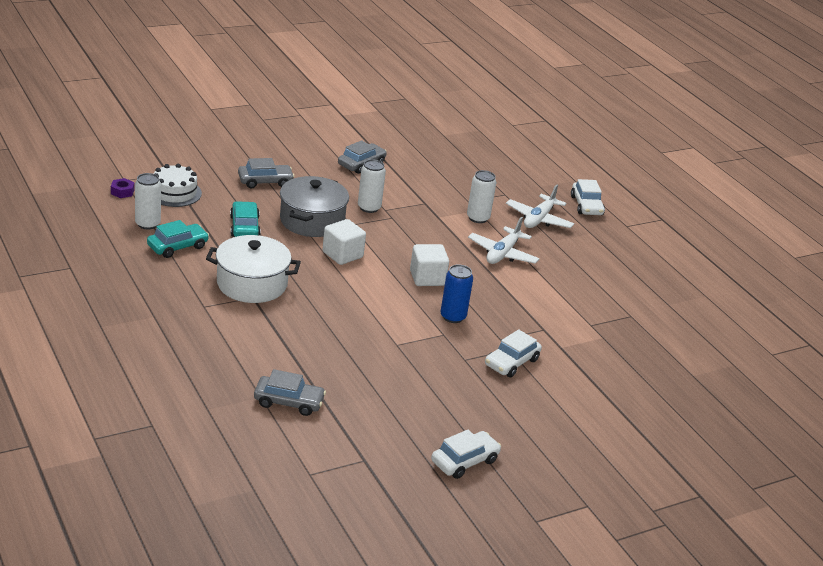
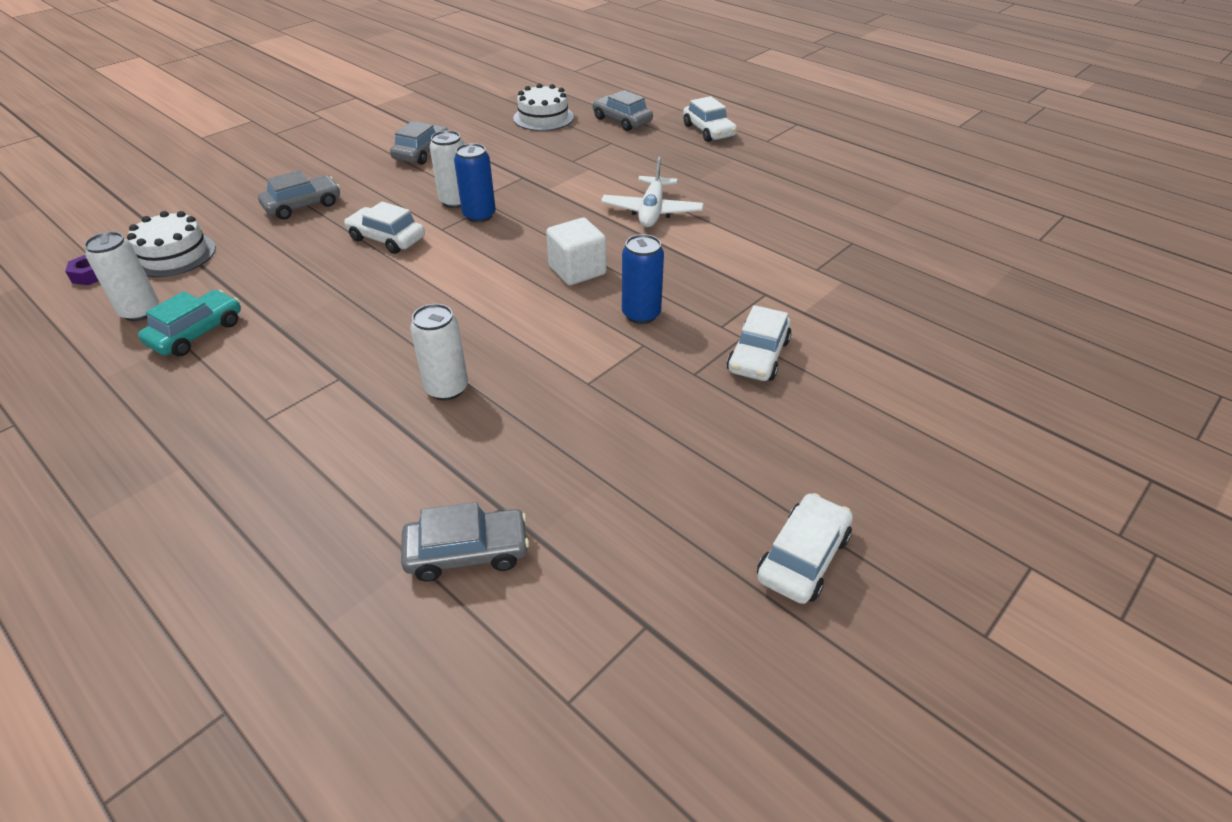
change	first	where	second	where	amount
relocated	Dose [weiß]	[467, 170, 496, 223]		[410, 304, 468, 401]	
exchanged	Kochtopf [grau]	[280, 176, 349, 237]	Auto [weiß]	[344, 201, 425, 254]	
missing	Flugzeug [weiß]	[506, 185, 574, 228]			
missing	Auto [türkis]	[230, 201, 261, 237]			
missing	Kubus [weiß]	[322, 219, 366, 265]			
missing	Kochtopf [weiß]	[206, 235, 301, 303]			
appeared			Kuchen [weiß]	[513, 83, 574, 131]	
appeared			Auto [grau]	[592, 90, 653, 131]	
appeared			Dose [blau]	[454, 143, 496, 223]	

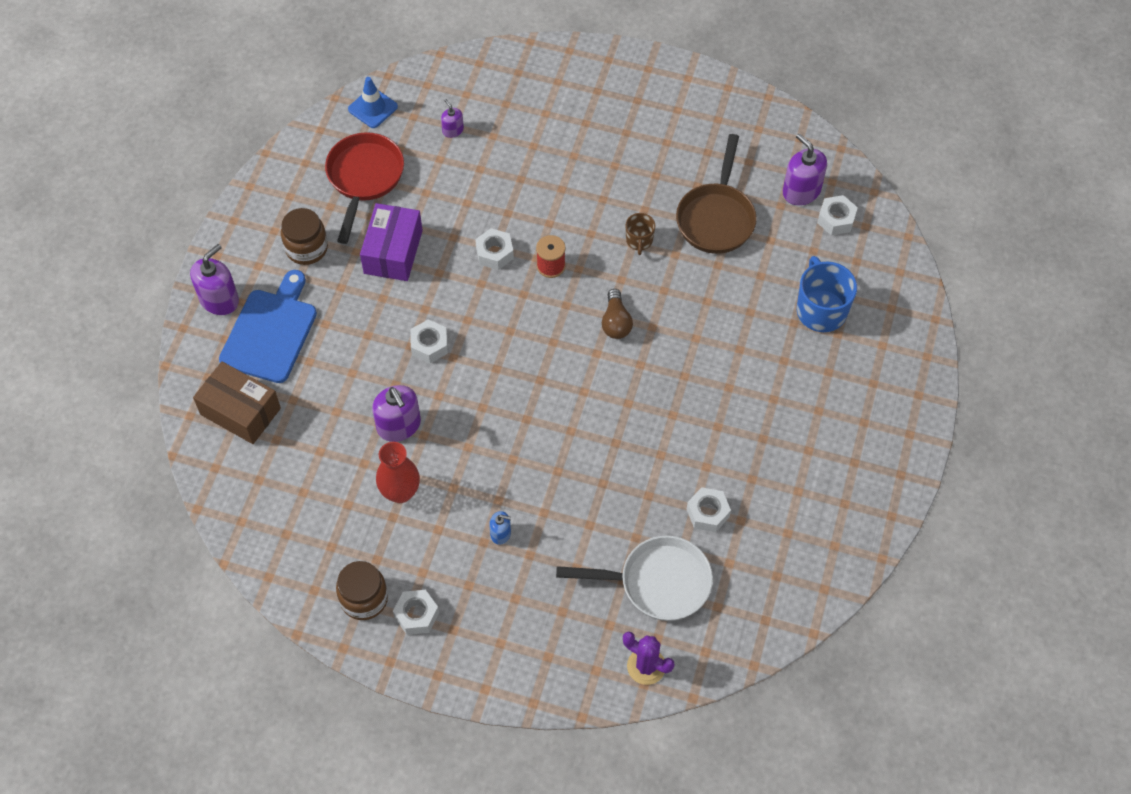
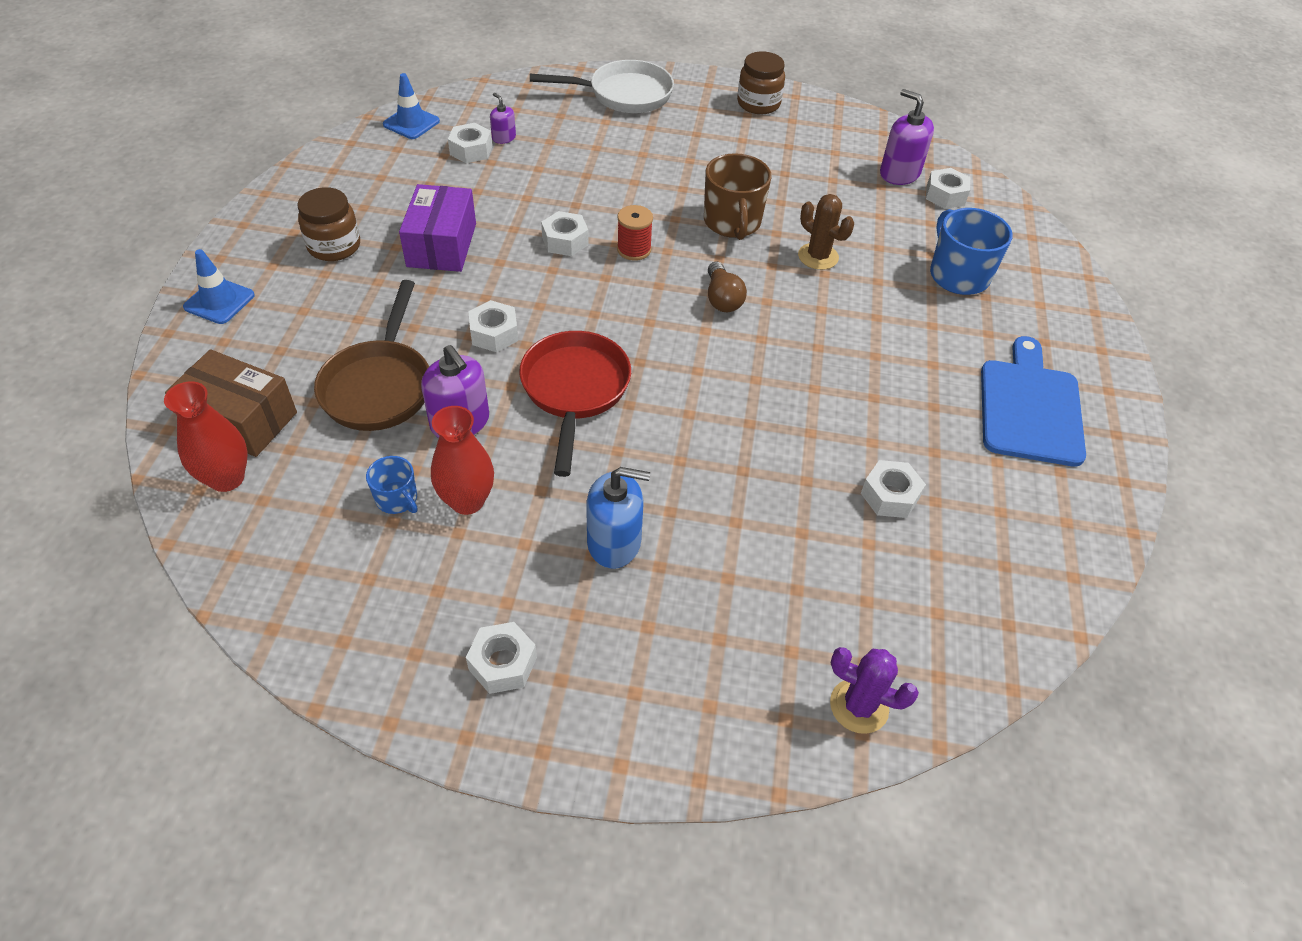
change	first	where	second	where	amount
relocated	Pfanne [rot]	[325, 132, 404, 244]		[519, 331, 631, 477]	
relocated	Pfanne [braun]	[676, 134, 757, 254]		[314, 280, 429, 431]	
size	Tasse [braun]	[626, 213, 656, 255]		[704, 153, 772, 240]	x1.84
exchanged	Seifenspender [lila]	[190, 244, 239, 315]	Leitkegel [blau]	[183, 249, 255, 324]	
relocated	Schneidebrett [blau]	[219, 270, 317, 383]		[981, 336, 1086, 467]	
size	Seifenspender [blau]	[489, 511, 511, 545]		[586, 467, 650, 569]	x1.86
relocated	Pfanne [weiß]	[556, 536, 713, 621]		[530, 60, 674, 113]	
relocated	Einmachglas [braun]	[336, 561, 388, 620]		[737, 51, 785, 114]	
appeared			Sechskantmutter [weiß]	[448, 123, 492, 163]	
appeared			Kaktus [braun]	[798, 194, 854, 270]	
appeared			Vase [rot]	[164, 381, 247, 492]	
appeared			Tasse [blau]	[366, 456, 418, 514]	

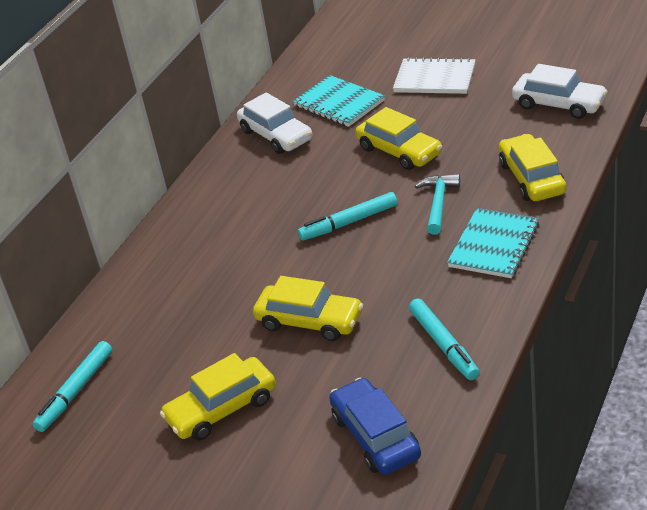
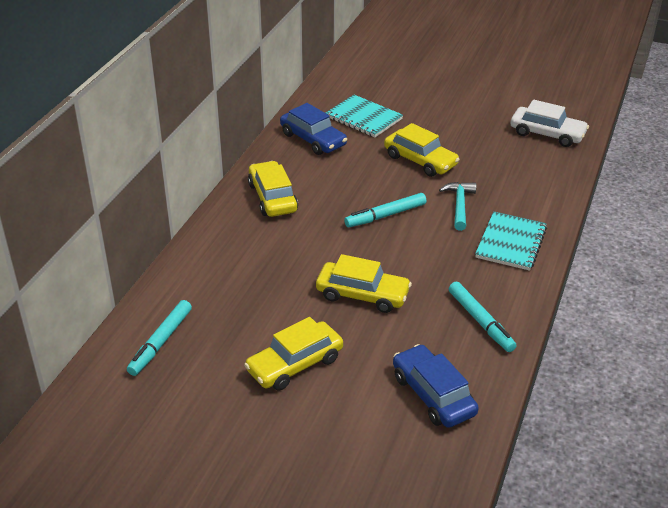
change	first	where	second	where	amount
missing	Notizbuch [weiß]	[393, 57, 475, 94]			
colour	Auto [weiß]	[237, 92, 312, 154]	Auto [blau]	[280, 103, 347, 155]	
relocated	Auto [gelb]	[499, 134, 566, 201]		[248, 161, 298, 217]	

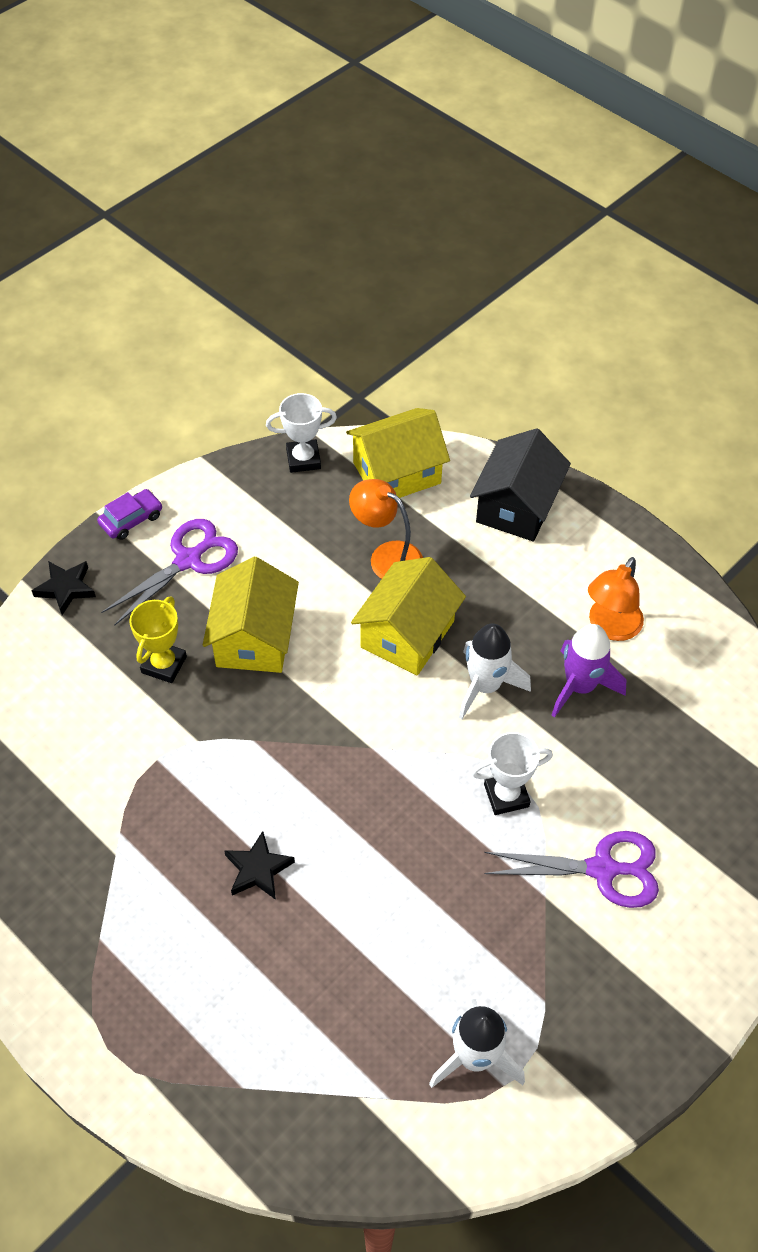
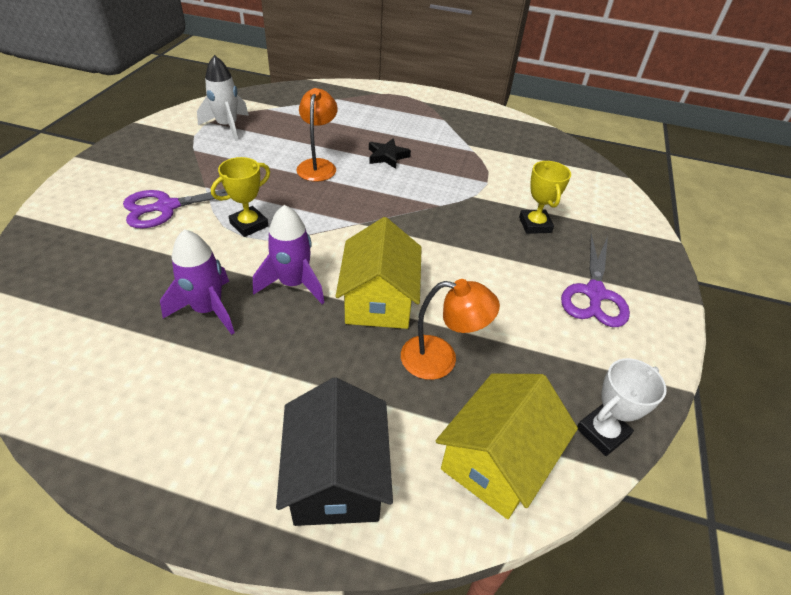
change	first	where	second	where	amount
missing	Auto [lila]	[97, 489, 162, 540]			
missing	Haus [gelb]	[203, 557, 299, 673]			
relocated	Lampe [orange]	[588, 557, 644, 641]		[296, 88, 338, 182]	
missing	Stern [schwarz]	[32, 561, 96, 615]			
colour	Rakete [weiß]	[459, 624, 531, 719]	Rakete [lila]	[253, 205, 325, 304]	
colour	Pokal [weiß]	[472, 732, 553, 815]	Pokal [gelb]	[211, 157, 270, 237]	

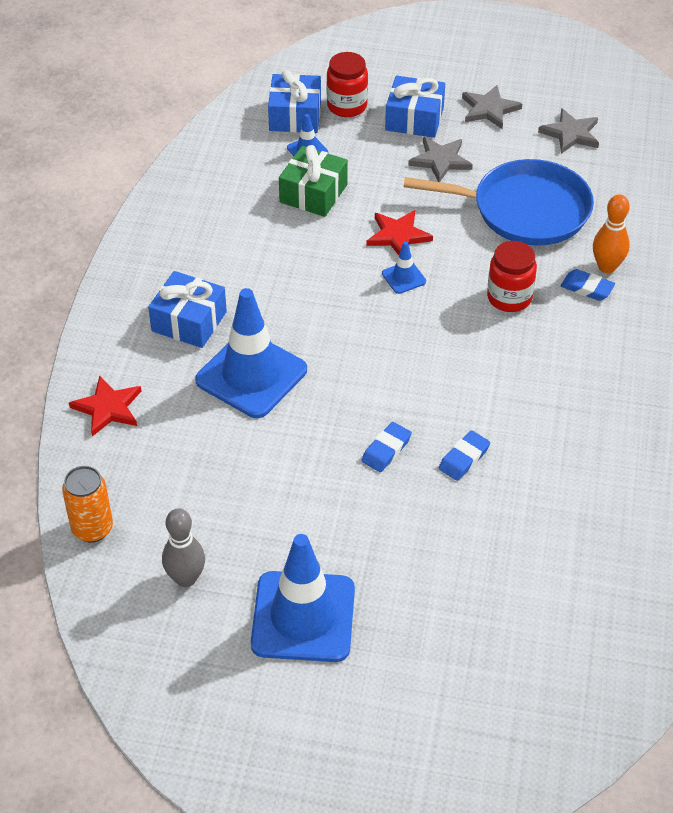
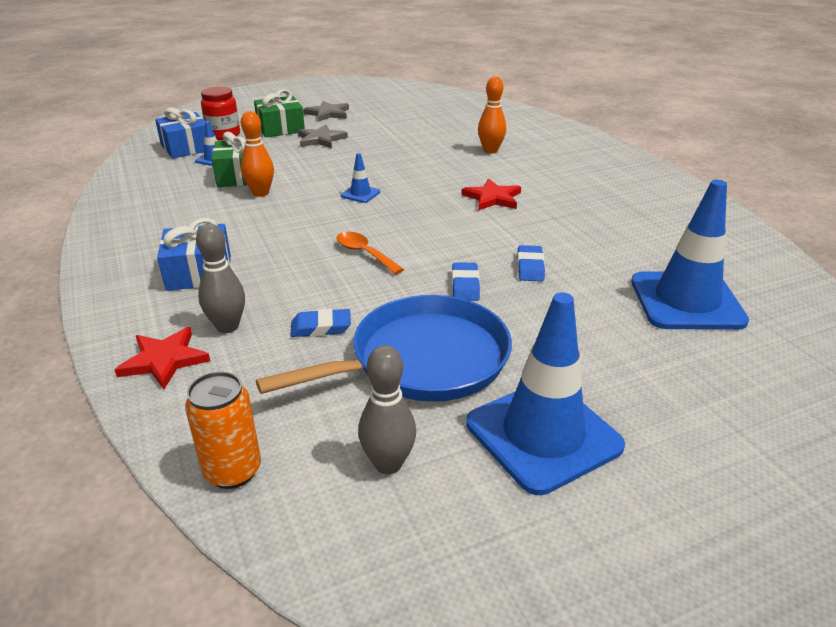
change	first	where	second	where	amount
colour	Geschenk [blau]	[385, 76, 445, 138]	Geschenk [grün]	[254, 89, 305, 137]	
missing	Stern [grau]	[538, 108, 599, 154]			
relocated	Pfanne [blau]	[403, 159, 594, 246]		[256, 295, 512, 402]	
relocated	Stern [rot]	[366, 210, 433, 255]		[461, 178, 521, 210]	
missing	Einmachglas [rot]	[487, 241, 537, 312]			
relocated	Radiergummi [blau]	[561, 269, 615, 301]		[291, 309, 351, 337]	
relocated	Leitkegel [blau]	[195, 288, 307, 418]		[631, 180, 749, 330]	
appeared			Bowlingkegel [orange]	[241, 111, 274, 197]	
appeared			Bowlingkegel [grau]	[196, 224, 245, 333]	
appeared			Löffel [orange]	[337, 232, 404, 274]	

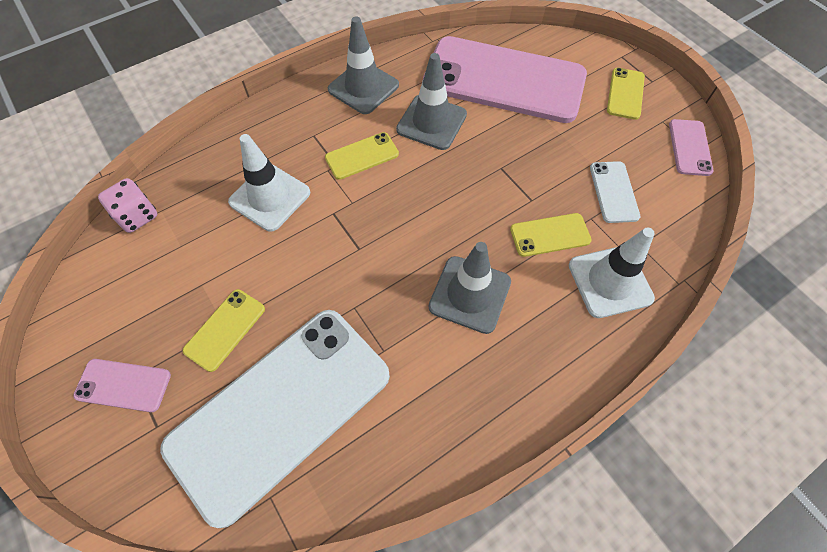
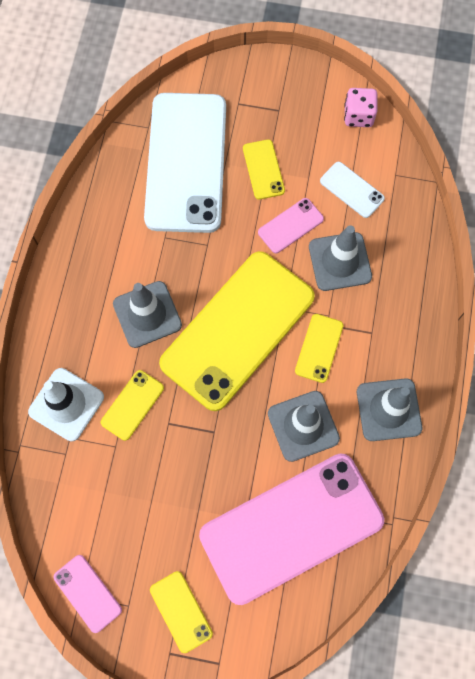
change	first	where	second	where	amount
colour	Leitkegel [weiß]	[228, 134, 310, 232]	Leitkegel [grau]	[309, 225, 372, 291]	
relocated	Handy [weiß]	[590, 161, 640, 223]		[320, 162, 385, 218]	
relocated	Spielwürfel [rosa]	[98, 178, 157, 233]		[344, 88, 378, 127]	
relocated	Handy [rosa]	[73, 359, 171, 412]		[258, 198, 324, 253]	
appeared			Handy [gelb]	[159, 251, 315, 411]	

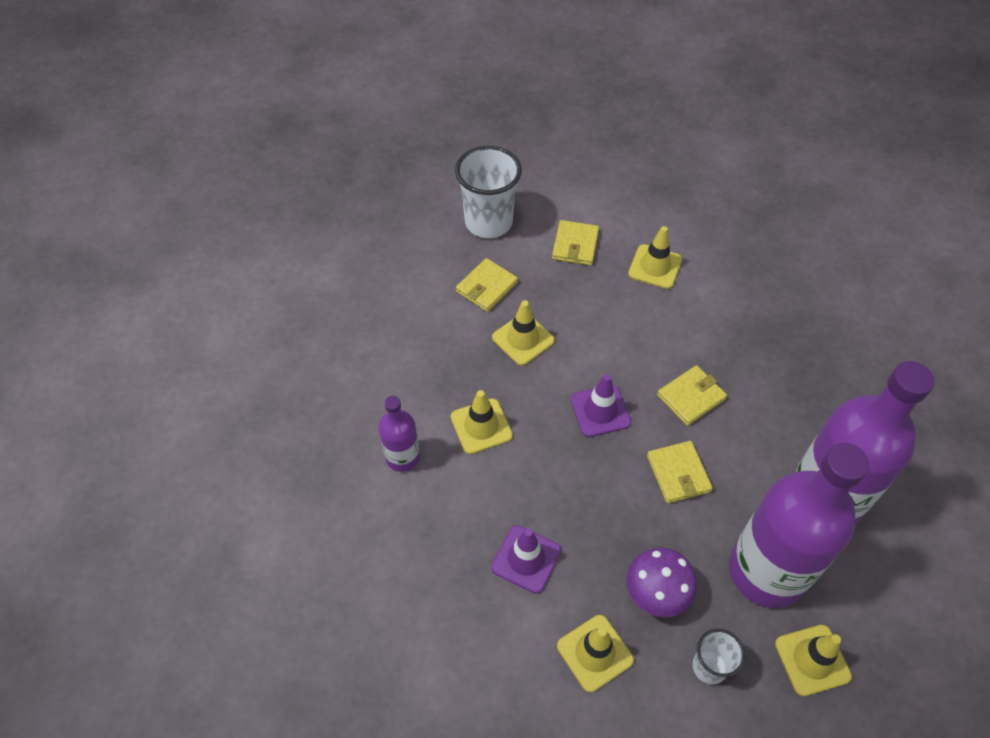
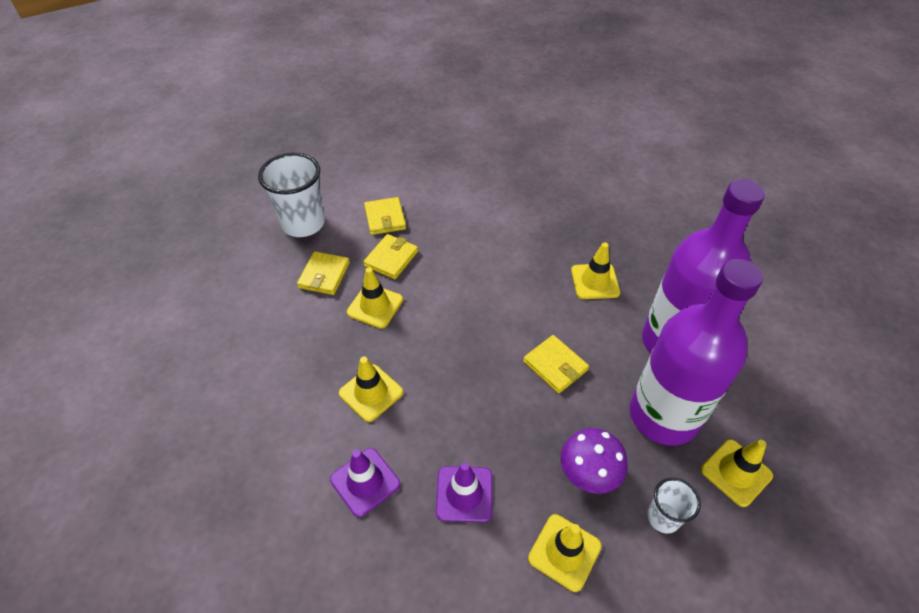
change	first	where	second	where	amount
relocated	Leitkegel [gelb]	[628, 226, 682, 289]		[571, 242, 620, 299]	
relocated	Geldbörse [gelb]	[657, 365, 727, 426]		[363, 234, 418, 279]	
relocated	Leitkegel [lila]	[570, 374, 631, 437]		[330, 448, 400, 517]	
missing	Flasche [lila]	[379, 396, 420, 472]			

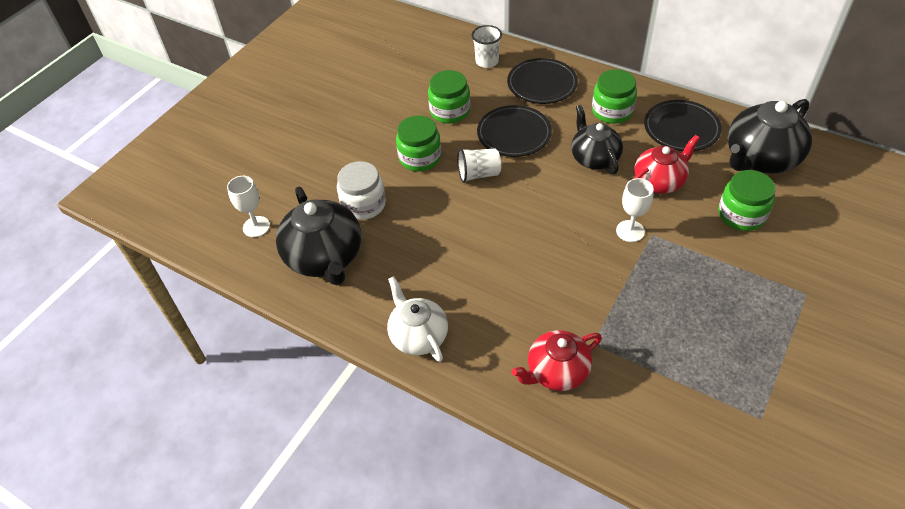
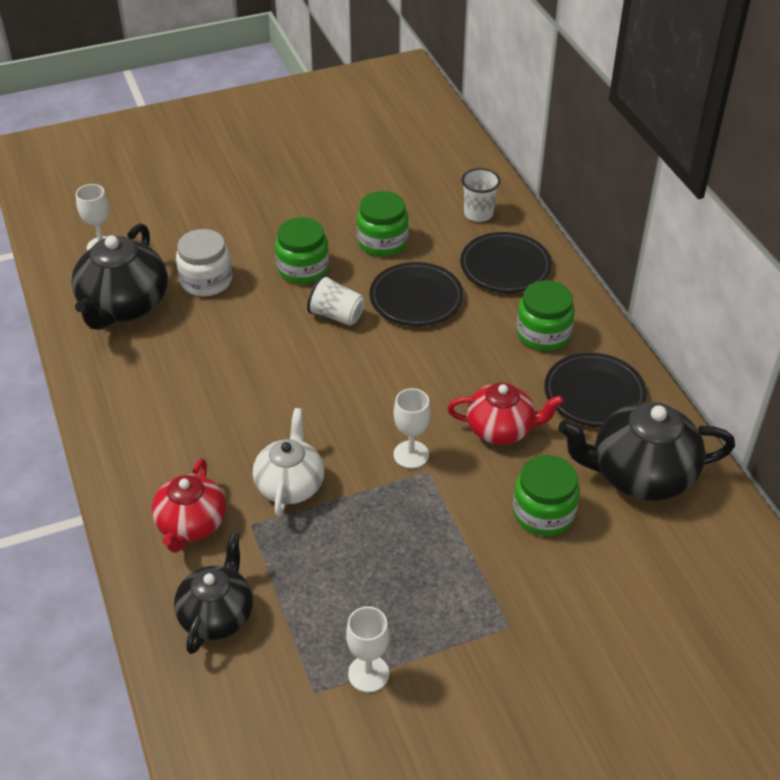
change	first	where	second	where	amount
relocated	Teekanne [schwarz]	[571, 105, 623, 174]		[174, 532, 253, 654]	
relocated	Teekanne [weiß]	[387, 276, 448, 362]		[253, 408, 324, 516]	
spun	Teekanne [rot]	[511, 330, 602, 391]		[152, 459, 226, 553]	90 degrees counterclockwise
appeared			Kelch [weiß]	[346, 606, 389, 692]	

